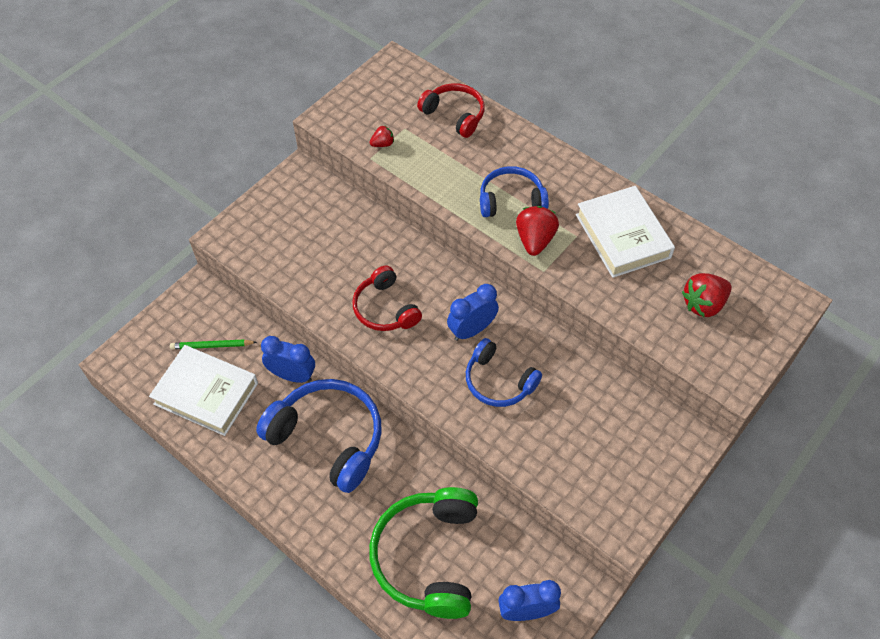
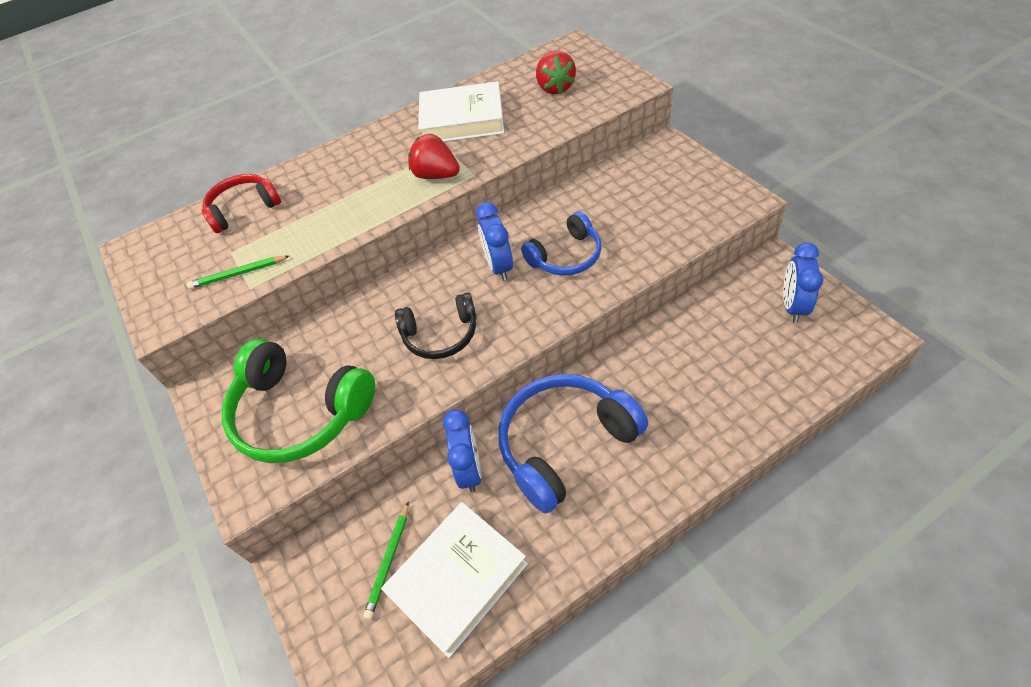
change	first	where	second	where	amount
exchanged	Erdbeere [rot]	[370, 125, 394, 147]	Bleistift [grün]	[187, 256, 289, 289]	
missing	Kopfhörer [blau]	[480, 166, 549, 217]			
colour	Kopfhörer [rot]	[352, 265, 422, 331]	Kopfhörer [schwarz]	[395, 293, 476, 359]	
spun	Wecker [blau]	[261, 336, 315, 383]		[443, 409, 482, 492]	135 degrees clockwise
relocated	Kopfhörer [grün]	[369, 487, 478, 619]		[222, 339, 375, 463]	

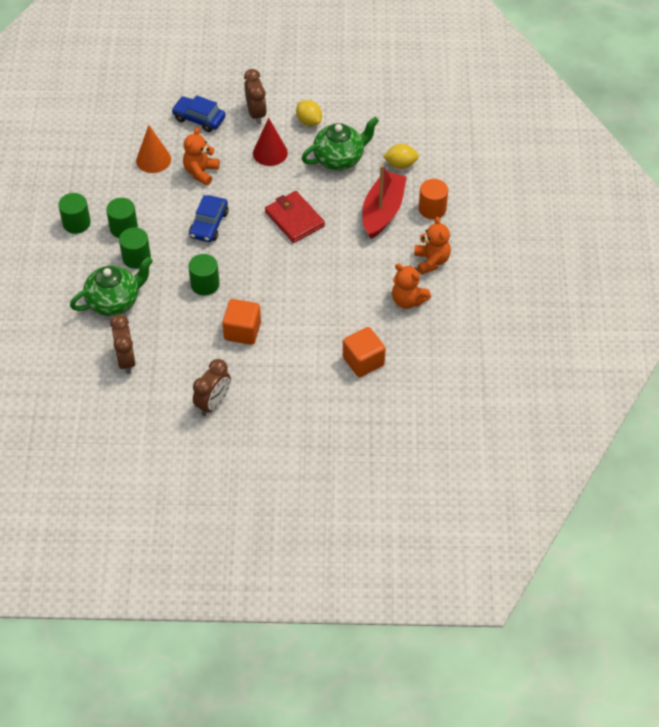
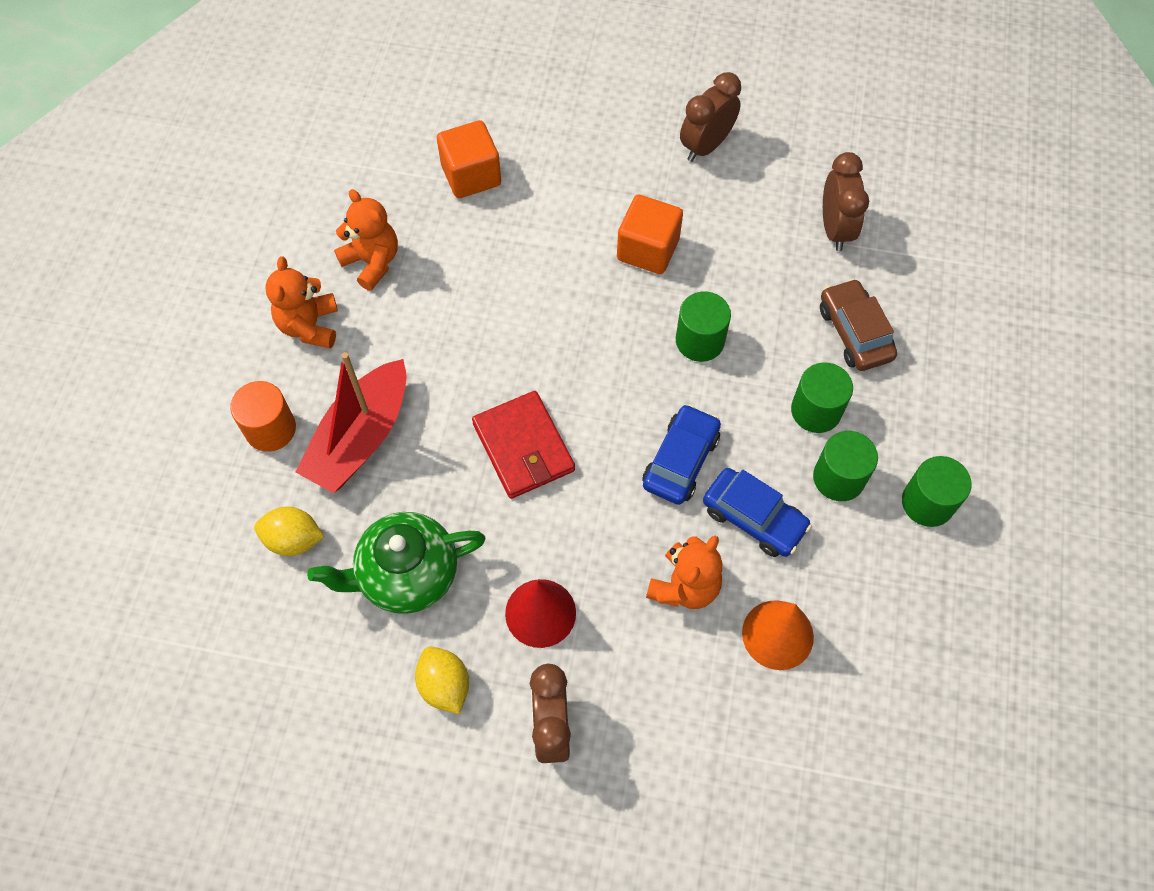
change	first	where	second	where	amount
relocated	Auto [blau]	[172, 95, 226, 132]		[703, 468, 812, 557]	
exchanged	Teekanne [grün]	[70, 257, 153, 316]	Auto [braun]	[820, 279, 897, 371]	

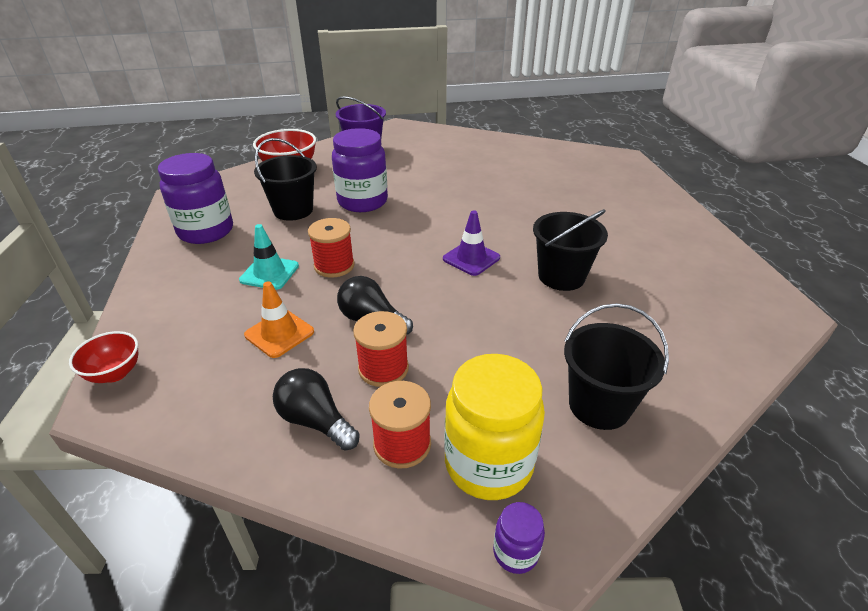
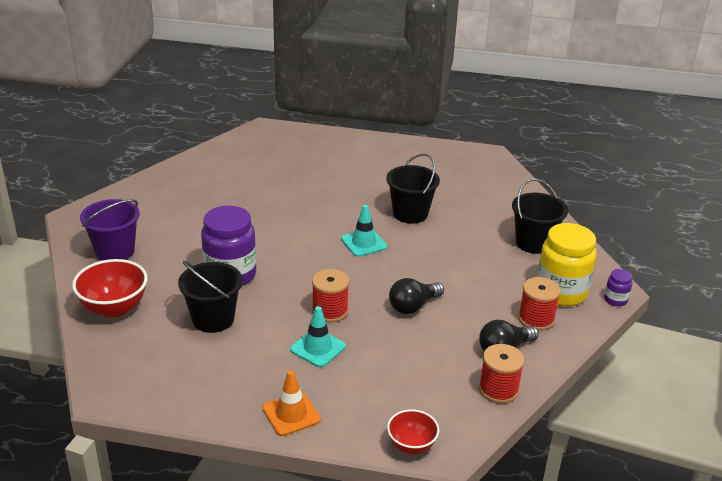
change	first	where	second	where	amount
missing	Einmachglas [lila]	[158, 153, 233, 244]			
colour	Leitkegel [lila]	[443, 210, 500, 276]	Leitkegel [türkis]	[341, 205, 387, 257]	
relocated	Leitkegel [orange]	[244, 281, 314, 358]		[262, 370, 321, 436]	
relocated	Garnrolle [rot]	[353, 311, 409, 387]		[479, 344, 524, 404]	

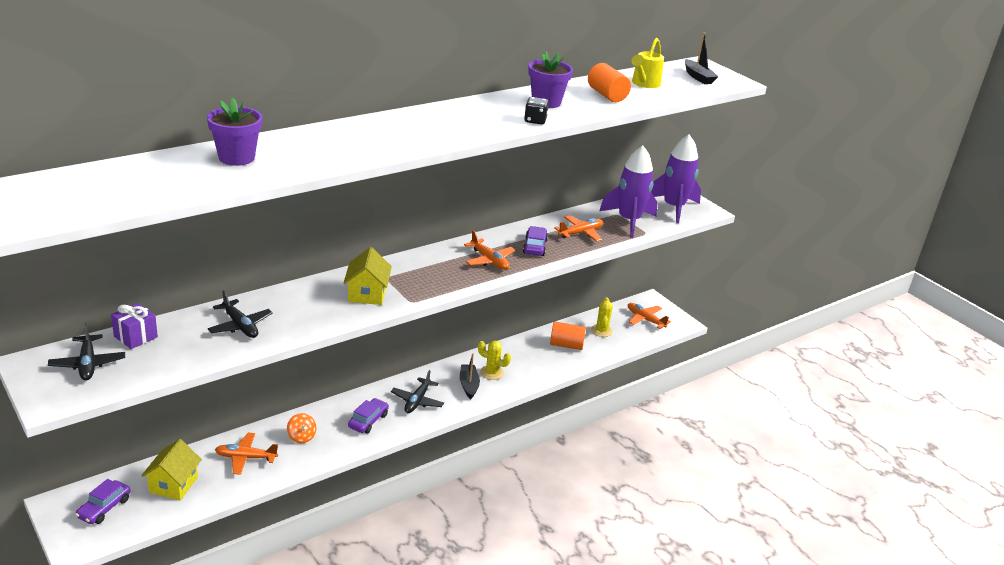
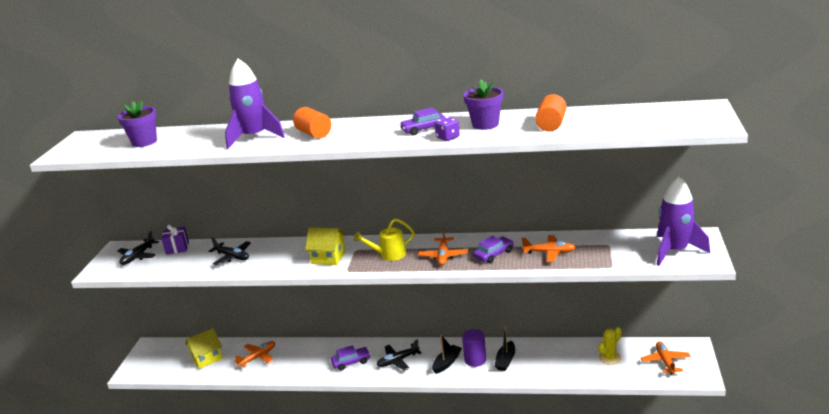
change	first	where	second	where	amount
relocated	Boot [schwarz]	[685, 32, 719, 84]		[495, 327, 515, 371]	
relocated	Gießkanne [gelb]	[631, 38, 664, 88]		[354, 218, 415, 261]	
colour	Spielwürfel [schwarz]	[524, 97, 549, 125]	Spielwürfel [lila]	[435, 117, 460, 141]	
relocated	Blumentopf [lila]	[207, 98, 262, 166]		[117, 100, 157, 147]	
relocated	Rakete [lila]	[599, 146, 658, 238]		[225, 59, 285, 149]	
spun	Haus [gelb]	[344, 247, 392, 305]		[305, 227, 346, 265]	60 degrees clockwise
spun	Flugzeug [schwarz]	[208, 290, 273, 338]		[208, 238, 251, 265]	60 degrees counterclockwise
relocated	Vollzylinder [orange]	[550, 322, 586, 350]		[293, 107, 331, 138]	
exchanged	Kaktus [gelb]	[478, 341, 511, 380]	Vollzylinder [lila]	[462, 329, 486, 367]	
missing	Kreisel [orange]	[287, 413, 317, 443]			
spun	Flugzeug [orange]	[215, 433, 278, 475]		[234, 341, 275, 368]	90 degrees clockwise
relocated	Auto [lila]	[75, 479, 131, 524]		[399, 107, 445, 135]	

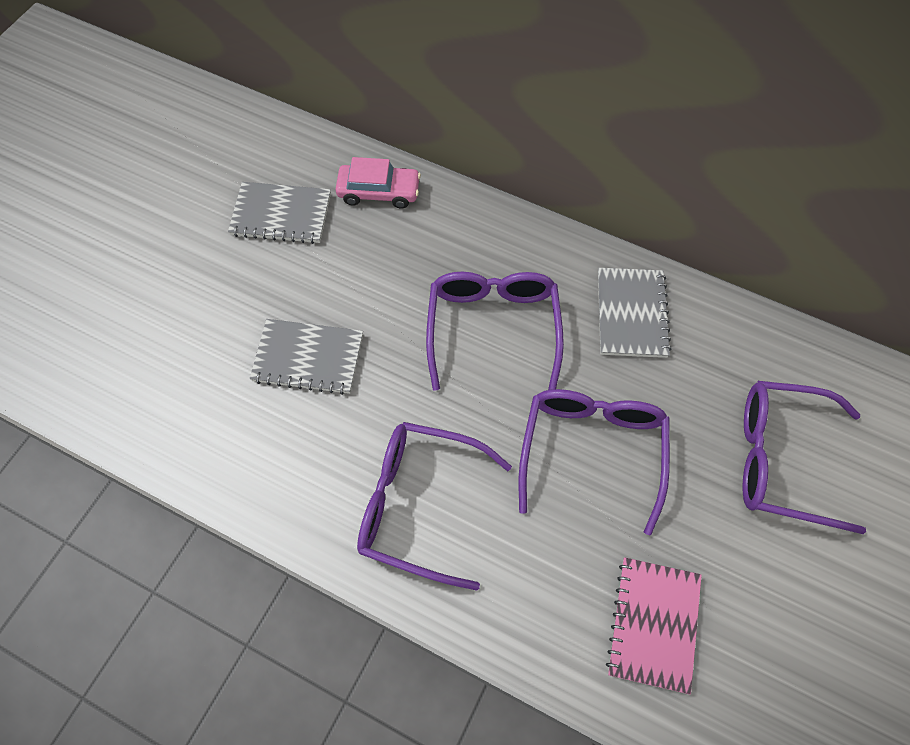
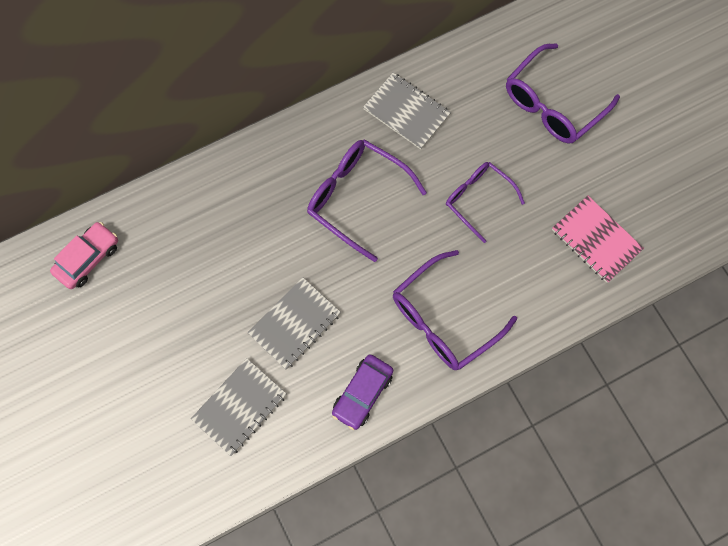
change	first	where	second	where	amount
relocated	Auto [rosa]	[335, 157, 421, 209]		[50, 222, 118, 289]	
relocated	Notizbuch [grau]	[228, 182, 331, 244]		[191, 358, 287, 456]	
size	Brille [lila]	[519, 389, 670, 535]		[446, 162, 525, 243]	x0.66
appeared			Auto [lila]	[332, 354, 393, 430]	

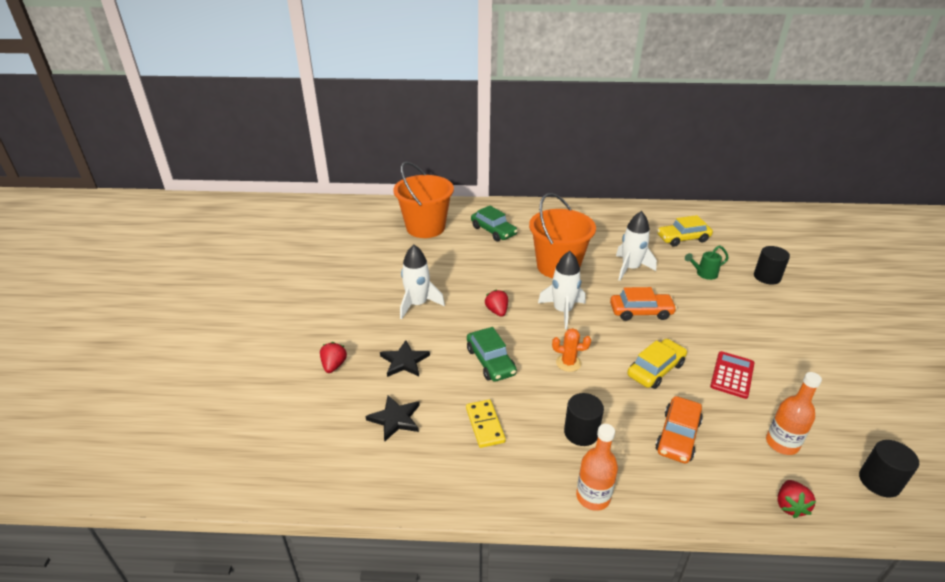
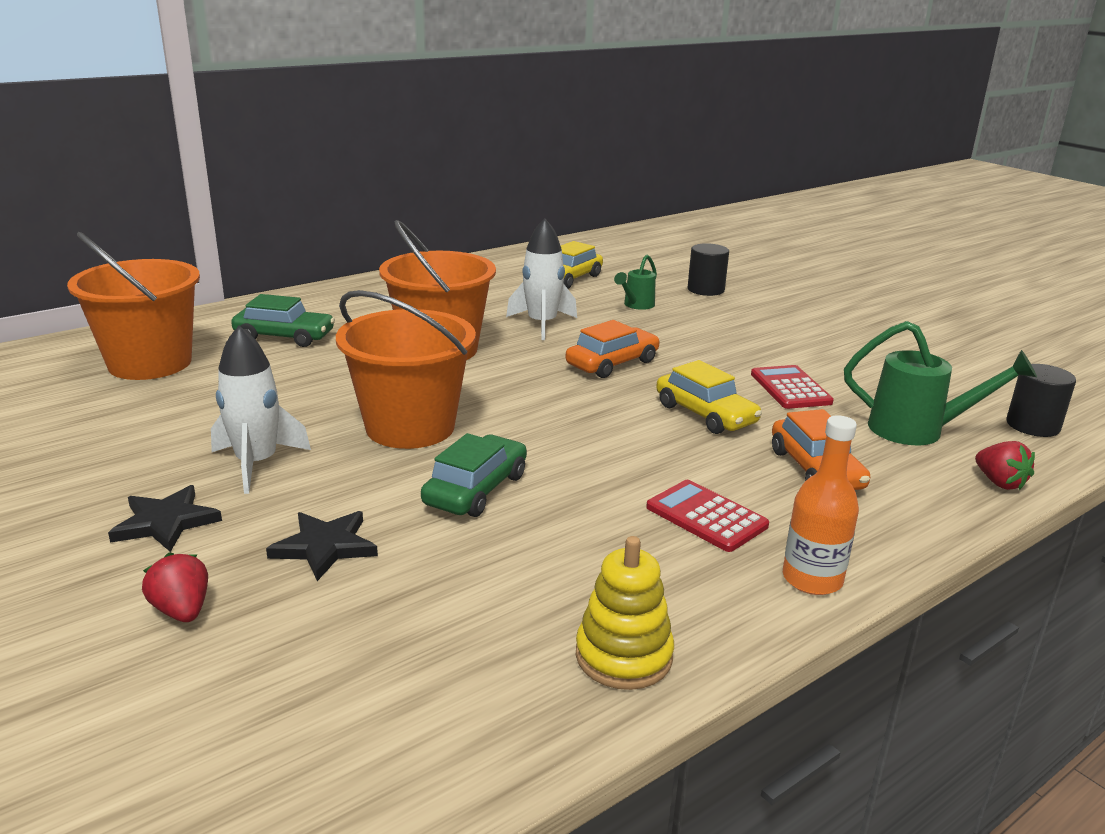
change	first	where	second	where	amount
missing	Rakete [weiß]	[538, 251, 586, 329]			
exchanged	Erdbeere [rot]	[485, 289, 508, 317]	Eimer [orange]	[336, 290, 476, 449]	
spun	Auto [grün]	[467, 327, 517, 382]		[421, 433, 527, 517]	90 degrees counterclockwise
missing	Kaktus [orange]	[552, 328, 591, 372]			
spun	Auto [gelb]	[627, 339, 687, 389]		[656, 360, 762, 434]	135 degrees clockwise
exchanged	Flasche [orange]	[766, 372, 822, 455]	Gießkanne [grün]	[844, 321, 1037, 445]	
exchanged	Vollzylinder [schwarz]	[564, 393, 604, 446]	Taschenrechner [rot]	[646, 480, 769, 552]	
relocated	Stern [schwarz]	[366, 395, 420, 442]		[108, 485, 222, 552]	
missing	Dominostein [gelb]	[466, 400, 506, 448]			
appeared			Stapelspielzeug [gelb]	[576, 536, 674, 690]	

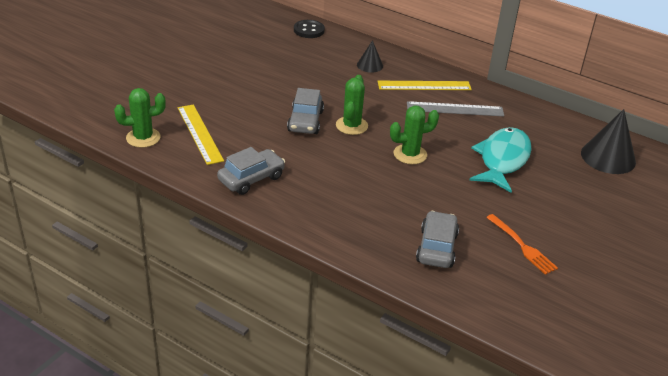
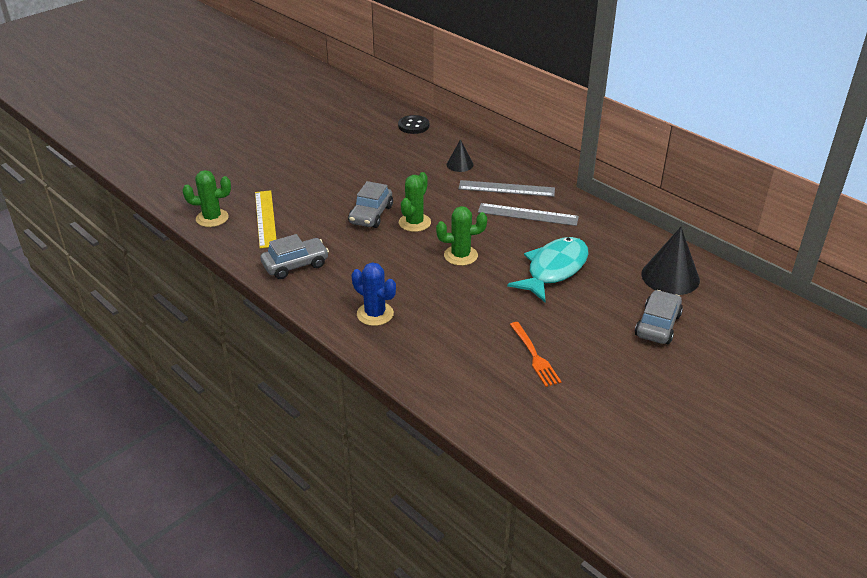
change	first	where	second	where	amount
colour	Lineal [gelb]	[378, 81, 472, 90]	Lineal [grau]	[458, 180, 555, 197]	
relocated	Auto [grau]	[416, 211, 459, 268]		[635, 290, 683, 344]	
appeared			Kaktus [blau]	[351, 262, 396, 326]	

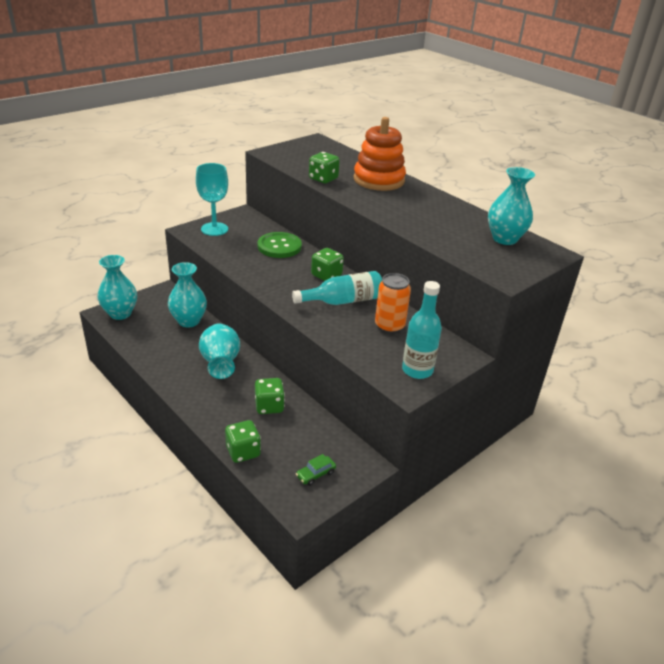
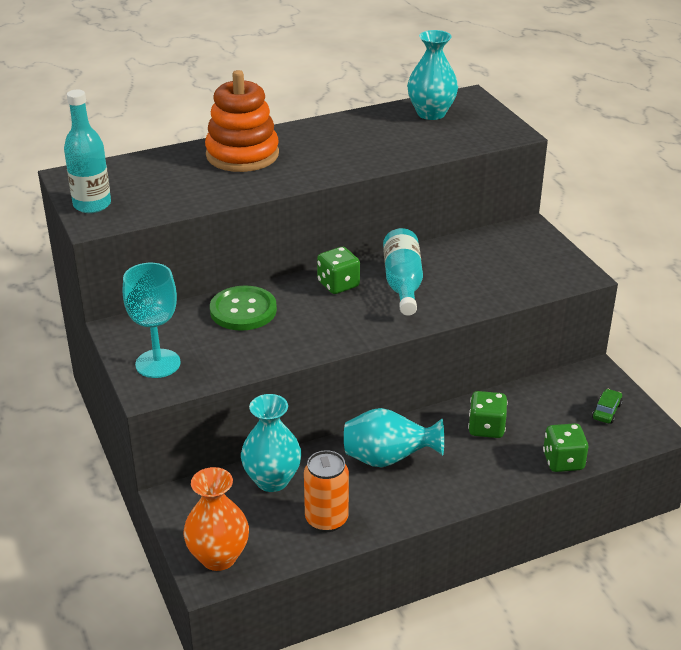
change	first	where	second	where	amount
missing	Spielwürfel [grün]	[309, 152, 340, 183]			
colour	Vase [türkis]	[97, 255, 137, 320]	Vase [orange]	[183, 467, 249, 571]	
relocated	Dose [orange]	[375, 273, 411, 334]		[304, 450, 349, 532]	
relocated	Flasche [türkis]	[402, 281, 442, 379]		[64, 90, 111, 213]	
spun	Auto [grün]	[296, 454, 336, 486]		[592, 389, 623, 423]	135 degrees counterclockwise

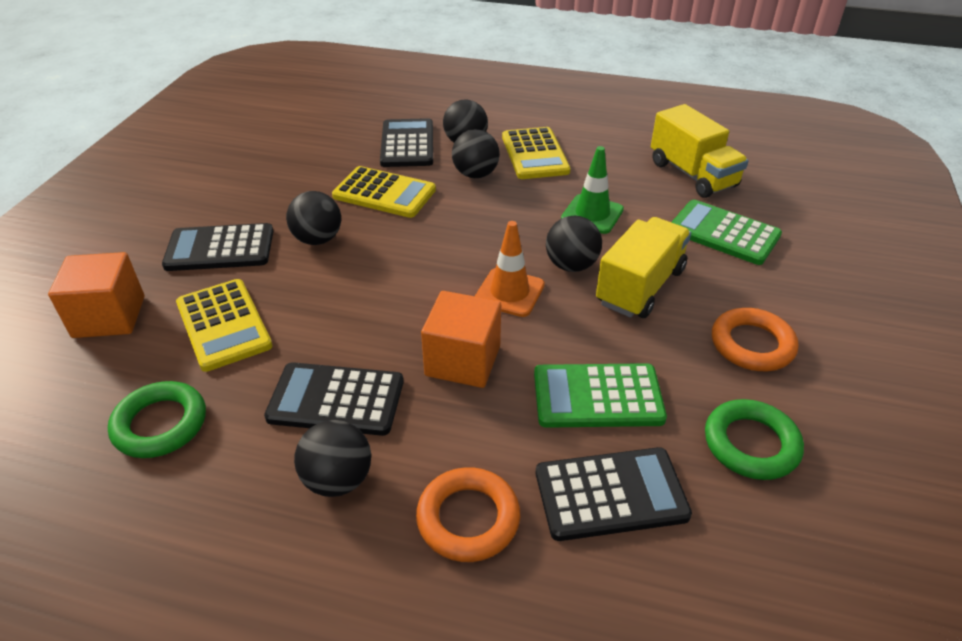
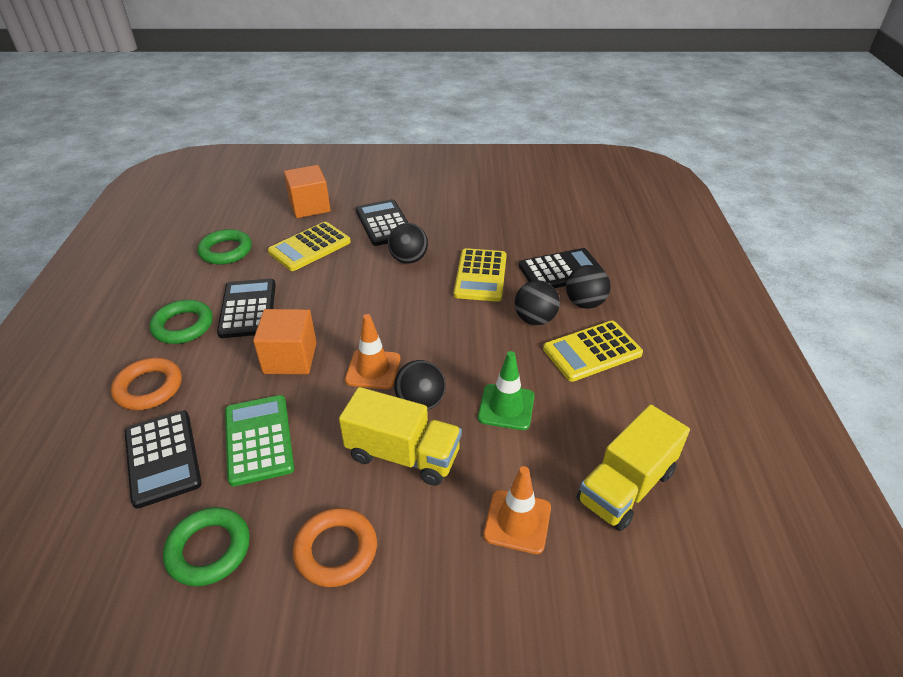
change	first	where	second	where	amount
exchanged	Taschenrechner [grün]	[672, 200, 782, 265]	Leitkegel [orange]	[483, 466, 551, 554]	
exchanged	Ball [schwarz]	[294, 420, 371, 497]	Ring [grün]	[149, 300, 213, 344]	

